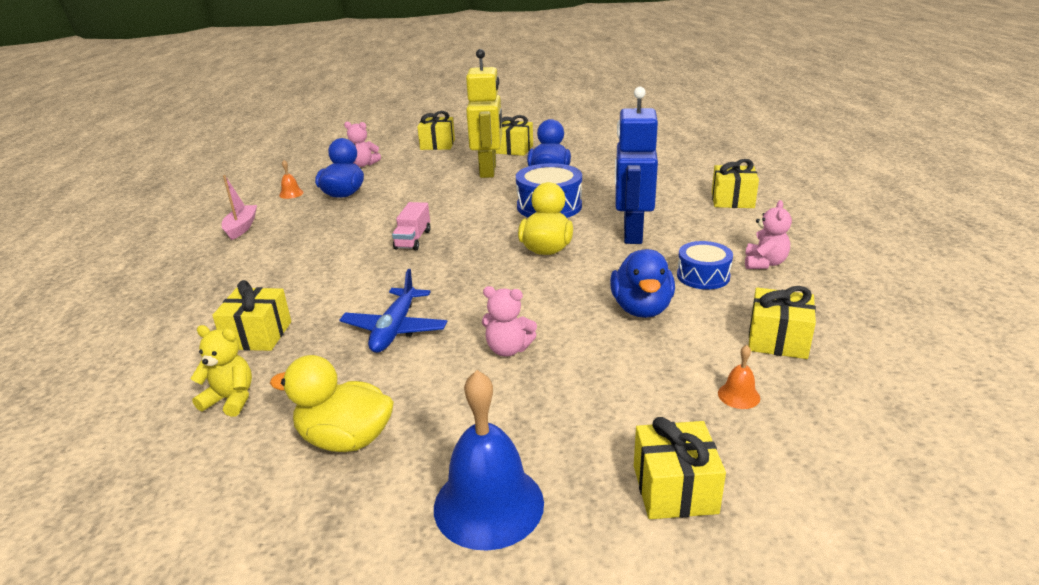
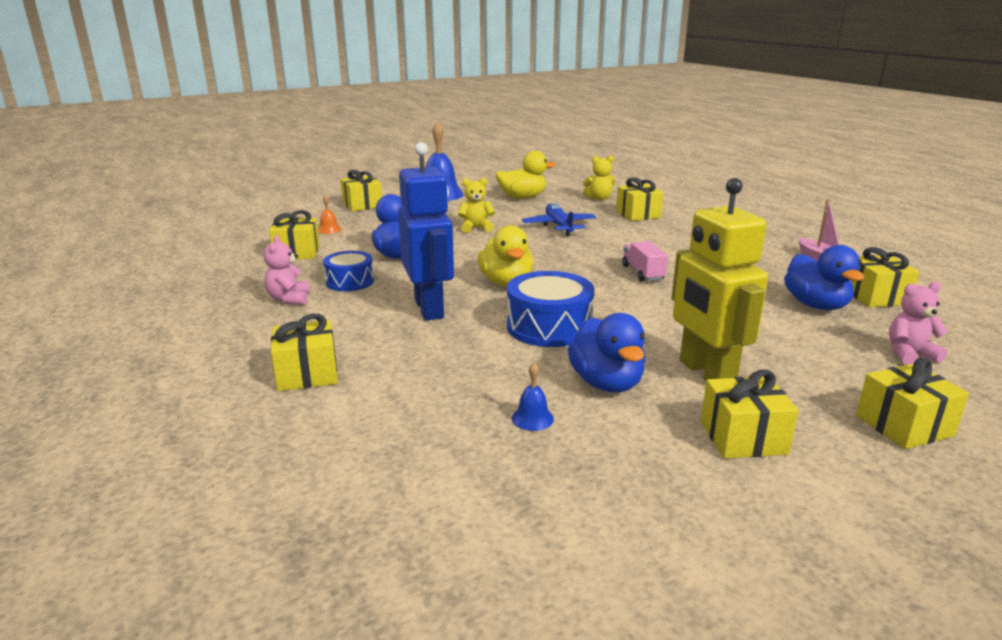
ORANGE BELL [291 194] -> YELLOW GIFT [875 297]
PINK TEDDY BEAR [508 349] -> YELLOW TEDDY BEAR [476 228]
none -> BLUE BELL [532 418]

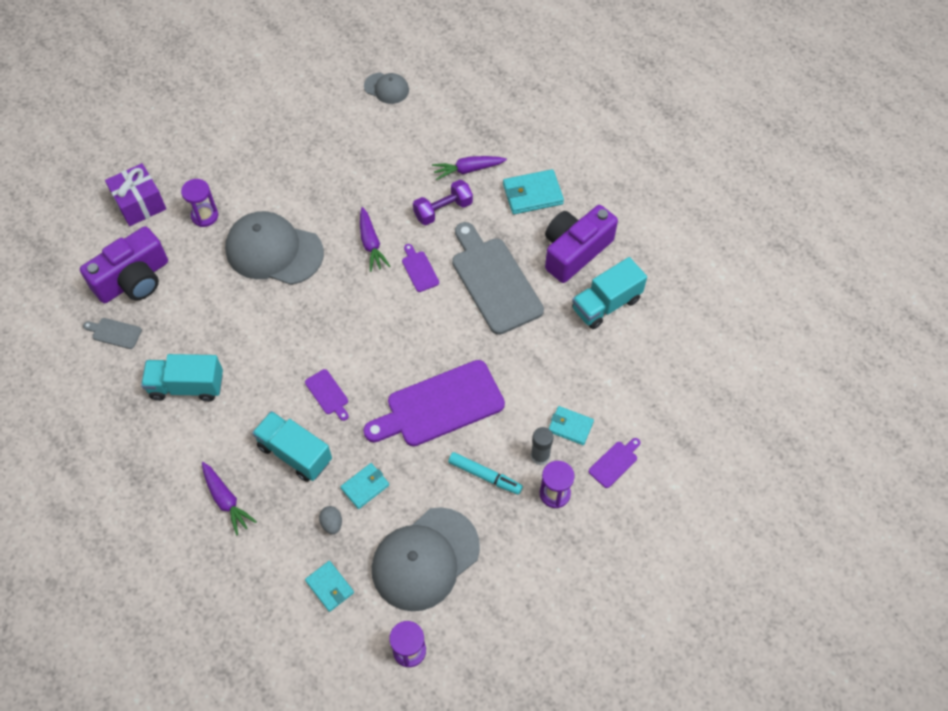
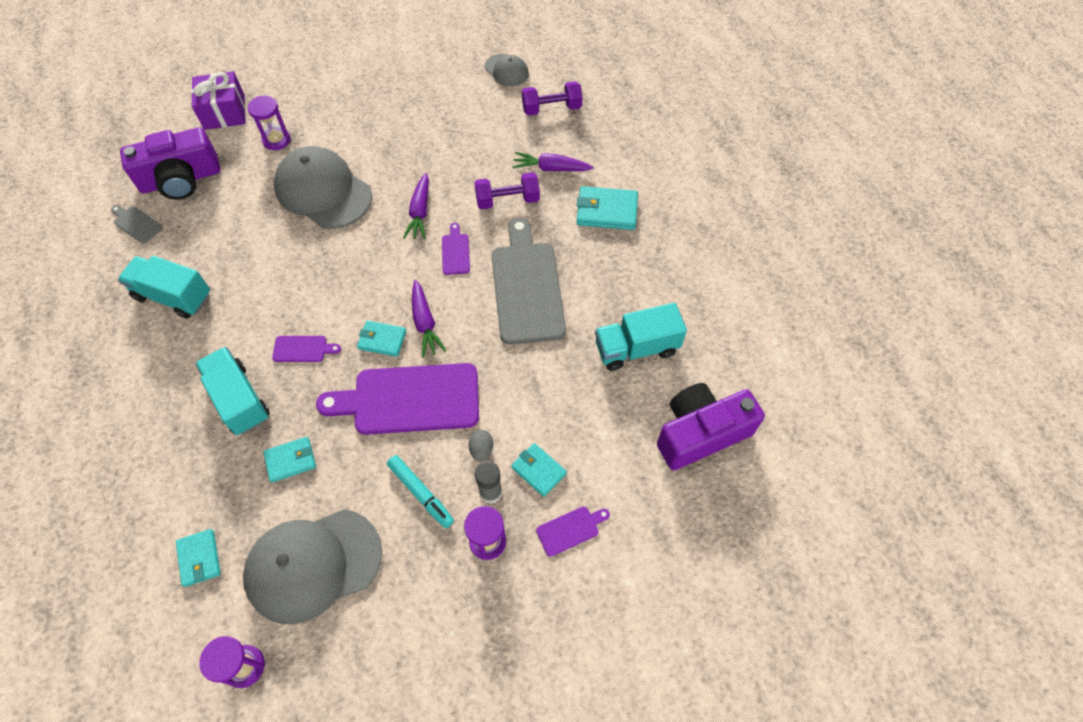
PURPLE CAMERA [575 251] -> PURPLE CAMERA [700 433], shifted
PURPLE CUTTING BOARD [328 394] -> PURPLE CUTTING BOARD [303 349], 75 degrees counterclockwise
PURPLE CARROT [226 500] -> PURPLE CARROT [425 323], shifted
GREY EGG [332 523] -> GREY EGG [481 450], shifted
none -> PURPLE DUMBBELL [551 108]
none -> TURQUOISE WALLET [382 340]

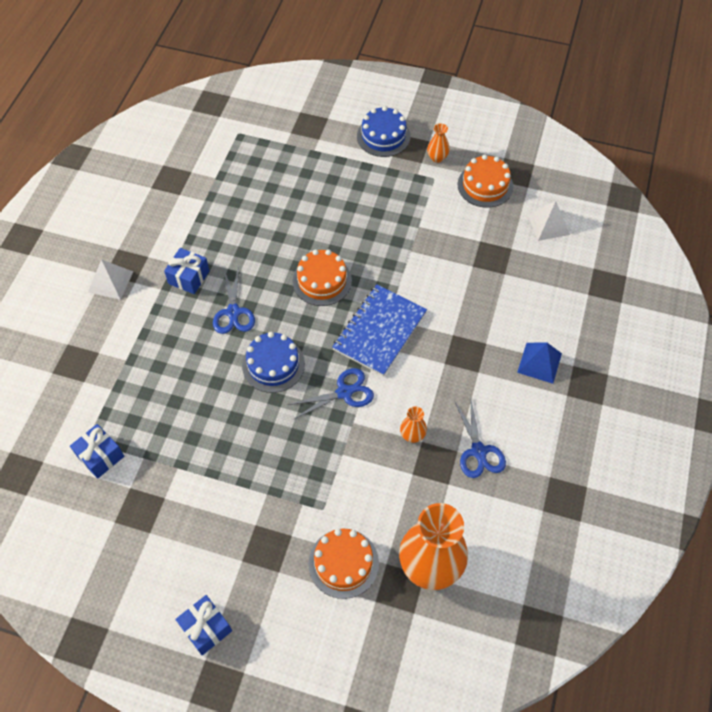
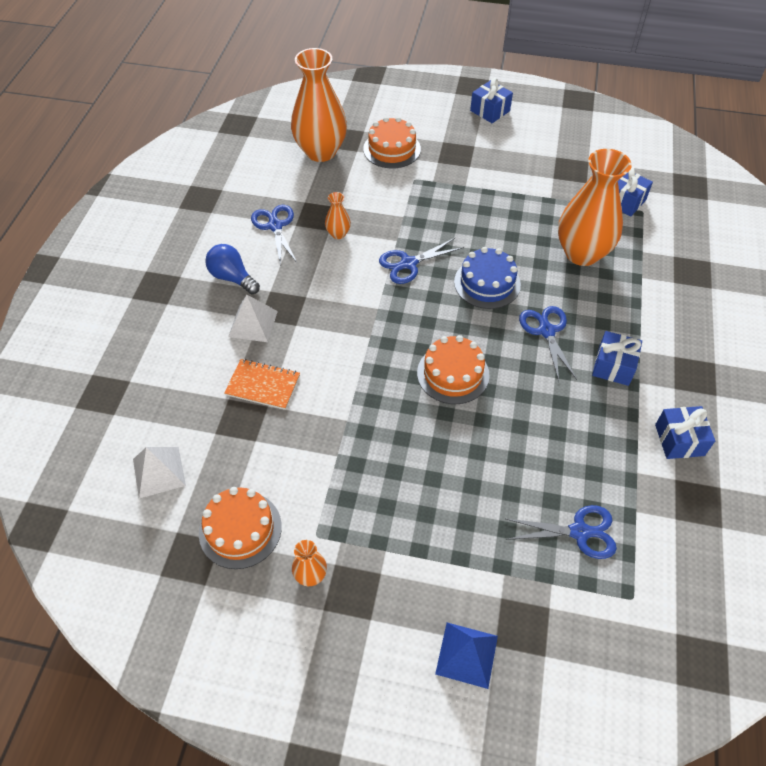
BLUE CAKE [383 136] -> none
WHITE PYRAMID [110 281] -> WHITE PYRAMID [253 324], shifted
BLUE NOTEBOOK [379 331] -> none
BLUE PYRAMID [539 362] -> BLUE PYRAMID [467 655], shifted
none -> ORANGE VASE [582 253]
none -> BLUE LIGHT BULB [232 278]
none -> ORANGE NOTEBOOK [263 385]
none -> BLUE GIFT [679 440]
none -> BLUE SCISSORS [579 532]

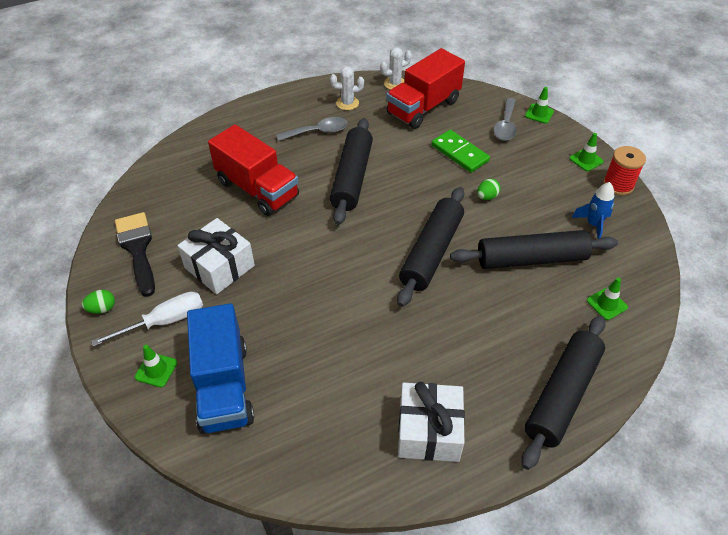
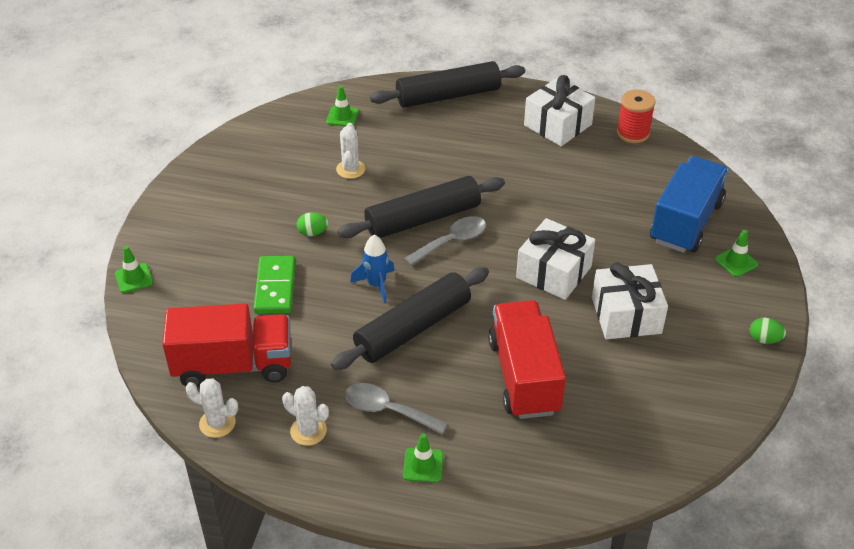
GREY SPOON [505 126] -> GREY SPOON [452 241], shifted
GREEN TRAFFIC CONE [586 160] -> GREEN TRAFFIC CONE [423 465], shifted
RED SPOOL [618 185] -> RED SPOOL [632 133], shifted
BLUE ROCKET [593 224] -> BLUE ROCKET [376 285], shifted
BLACK BRUSH [137 248] -> none
BLACK ROLLING PIN [531 259] -> WHITE CACTUS [350 169]
WHITE SCREWDRIVER [165 321] -> none
none -> WHITE GIFT [553 272]

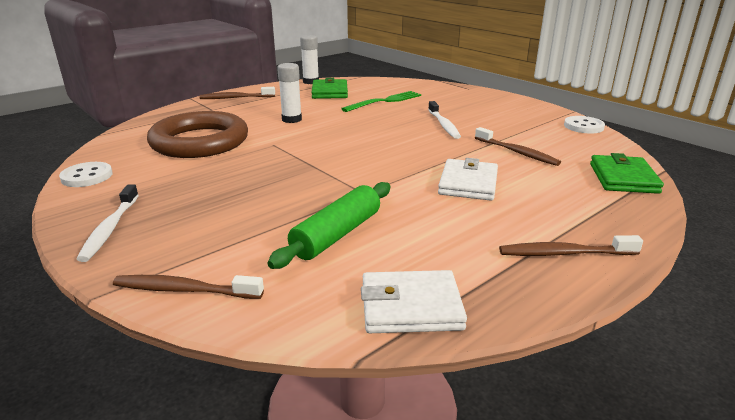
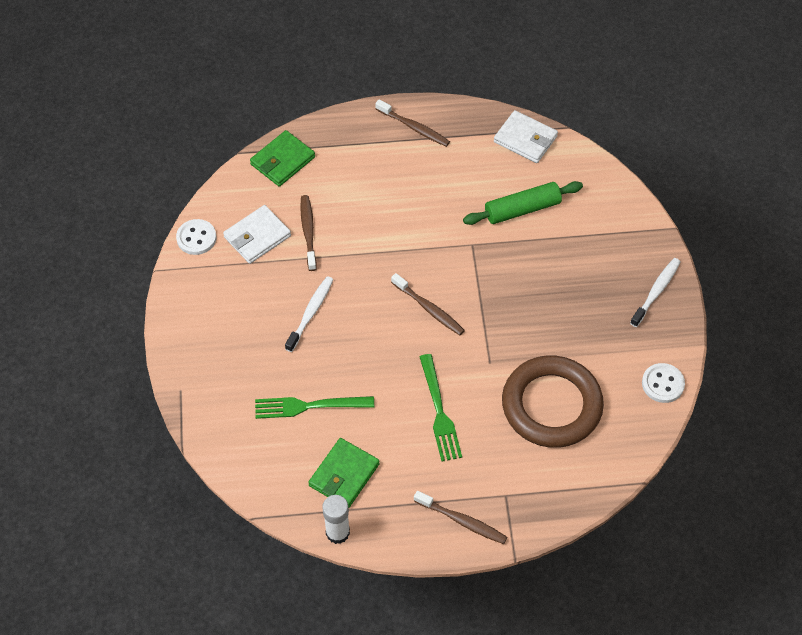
WHITE GLUE STICK [291 119] -> GREEN FORK [439 412]
WHITE WALLET [468 183] -> WHITE WALLET [257 236], shifted
BROWN TOOTHBRUSH [184 290] -> BROWN TOOTHBRUSH [429 309], shifted

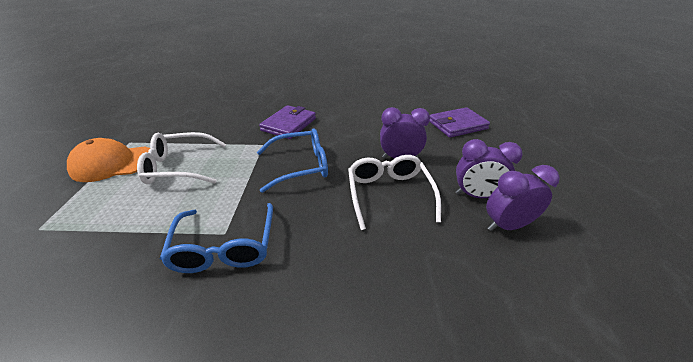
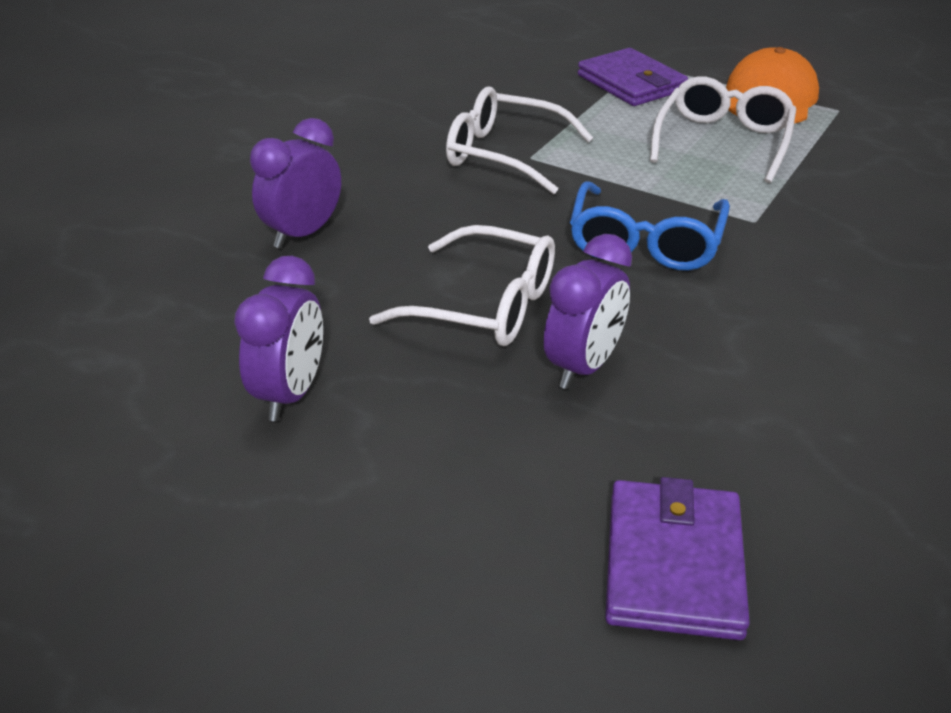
PURPLE WALLET [289 124] -> PURPLE WALLET [631 83], shifted
PURPLE CLOCK [476 195] -> PURPLE CLOCK [303 234], shifted
BLUE GLASSES [225 248] -> WHITE GLASSES [503 154]

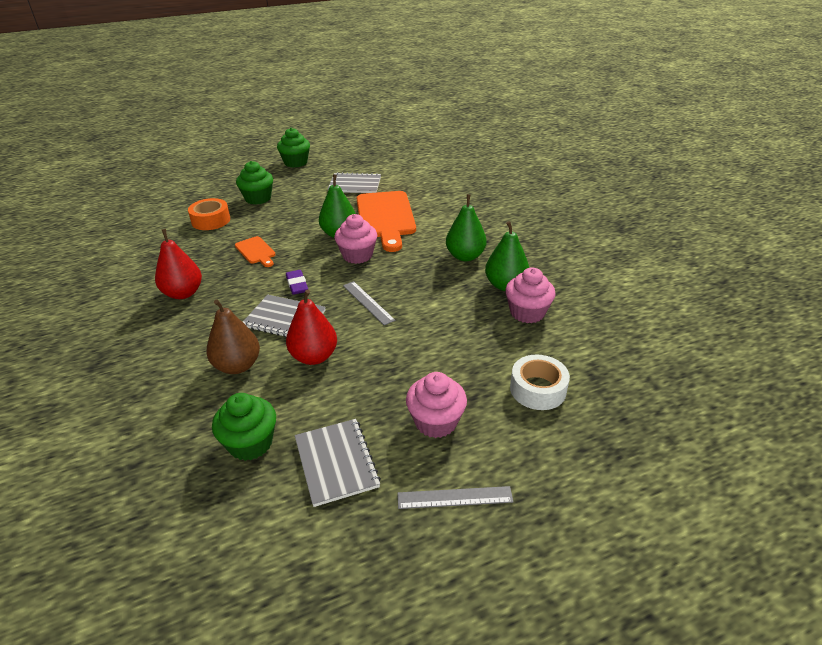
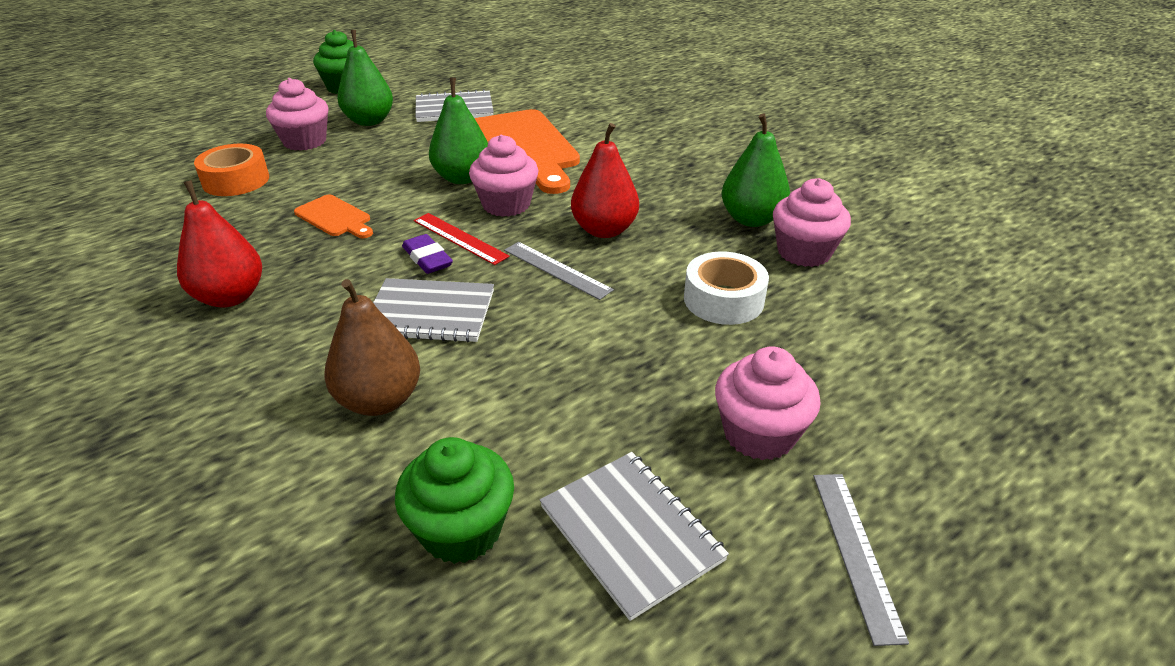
GREEN CUPCAKE [258 198] -> PINK CUPCAKE [305 141]
GREEN PEAR [465 256] -> GREEN PEAR [369 121], shifted
RED PEAR [314 357] -> RED PEAR [604 230], shifted
WHITE TAPE [538 389] -> WHITE TAPE [723 300], shifted
GREY RULER [454 498] -> GREY RULER [856 552], 75 degrees counterclockwise
none -> RED RULER [459 238]

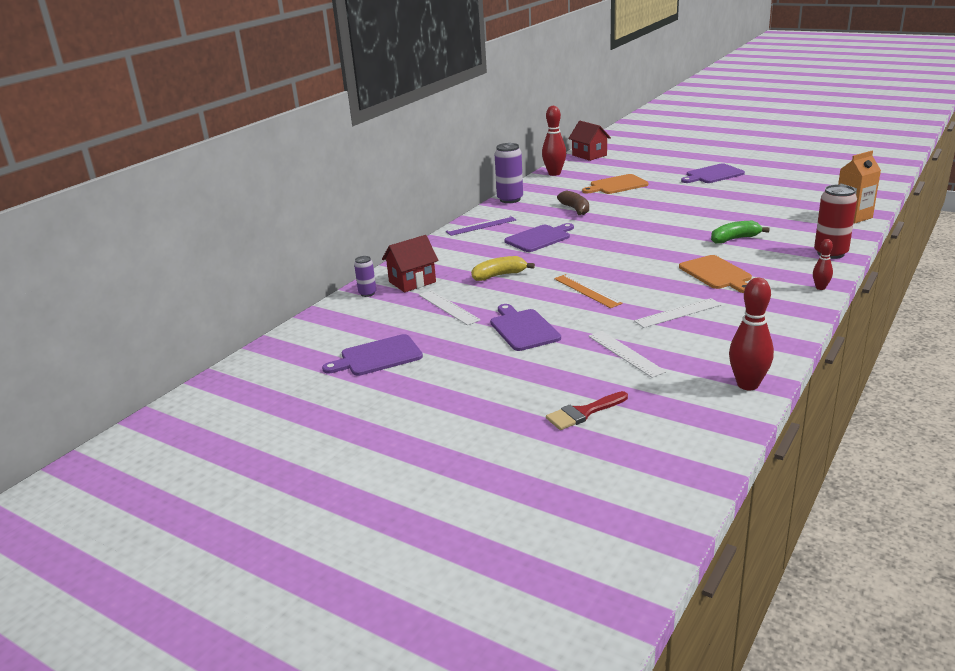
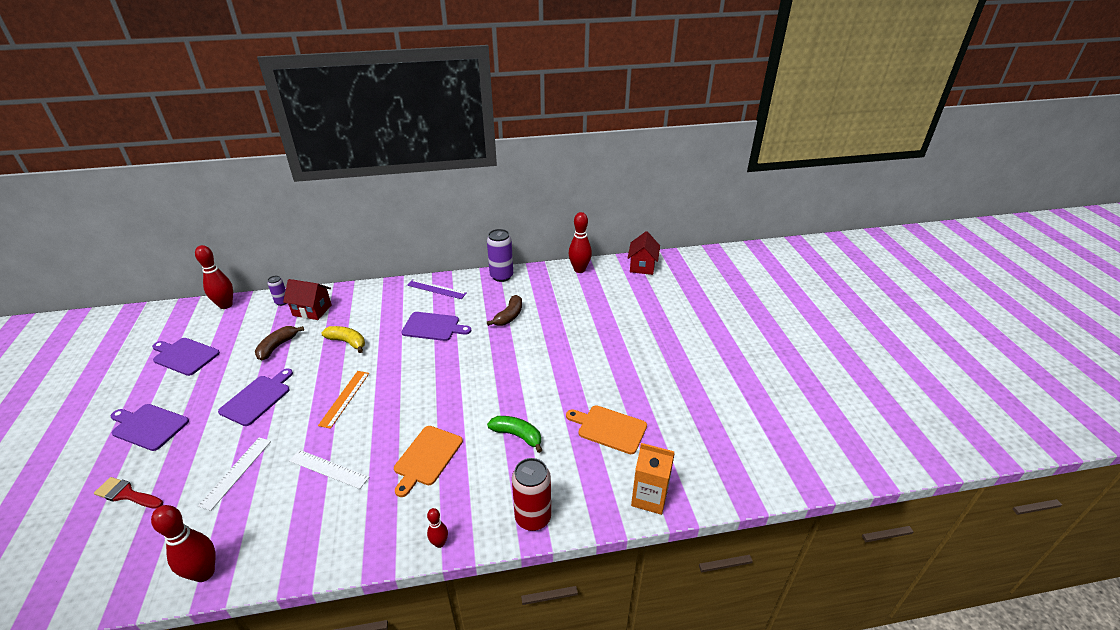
PURPLE CUTTING BOARD [713 174] -> PURPLE CUTTING BOARD [148 426], shifted
ORANGE CUTTING BOARD [616 185] -> ORANGE CUTTING BOARD [609 428], shifted
WHITE RULER [448 307] -> BROWN BANANA [277 346]
none -> RED BOWLING PIN [225 305]

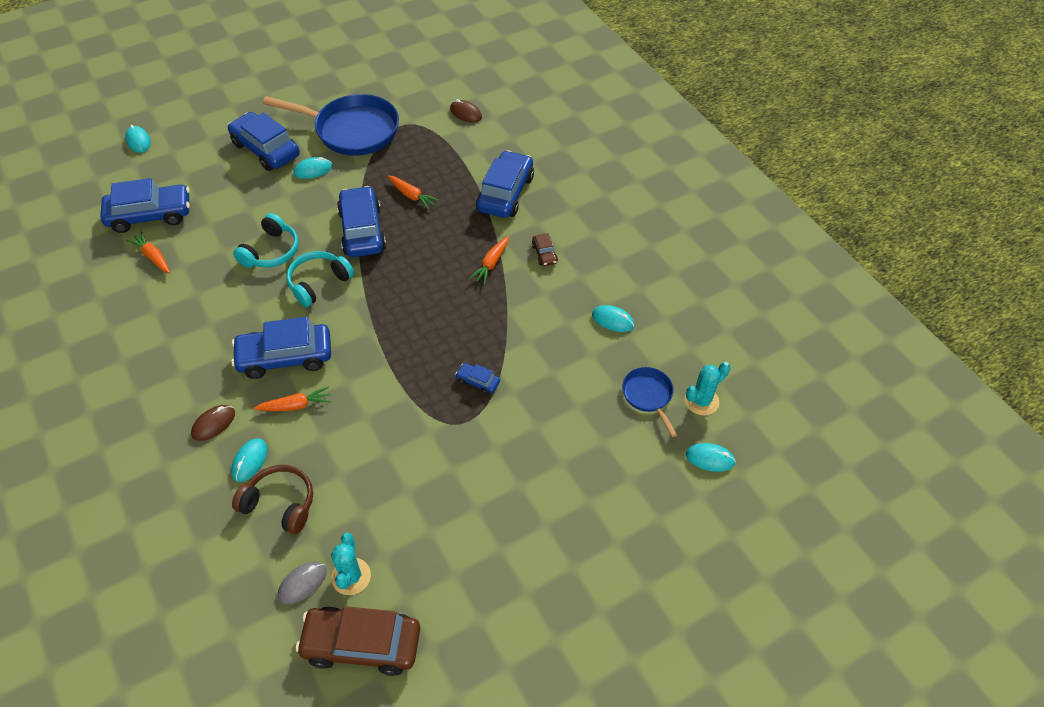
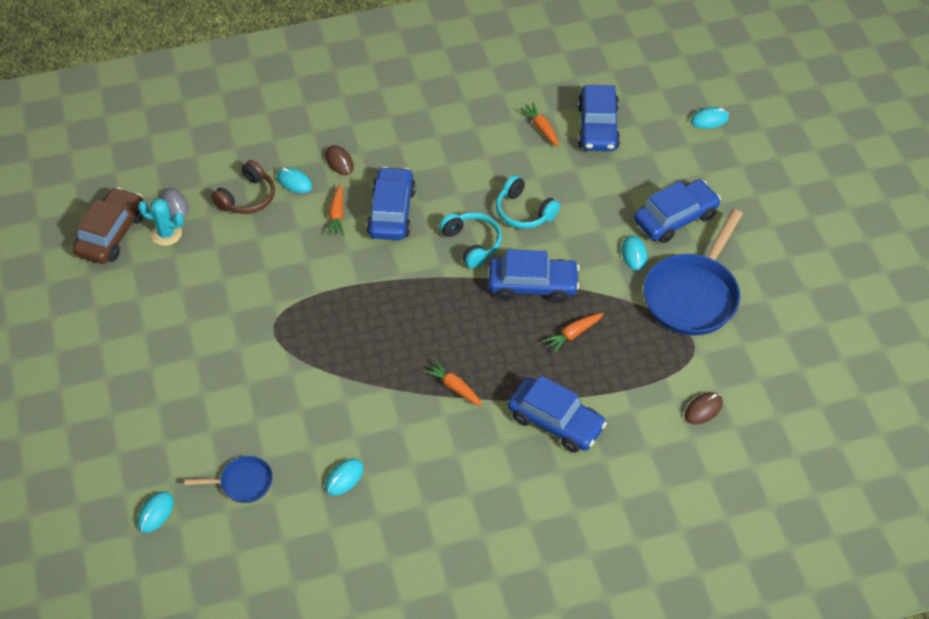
ORANGE CARROT [153 257] -> ORANGE CARROT [541 128], 90 degrees counterclockwise
BROWN CAR [544 254] -> none
TURQUOISE CACTUS [701 401] -> none
BLUE CAR [478 381] -> none

